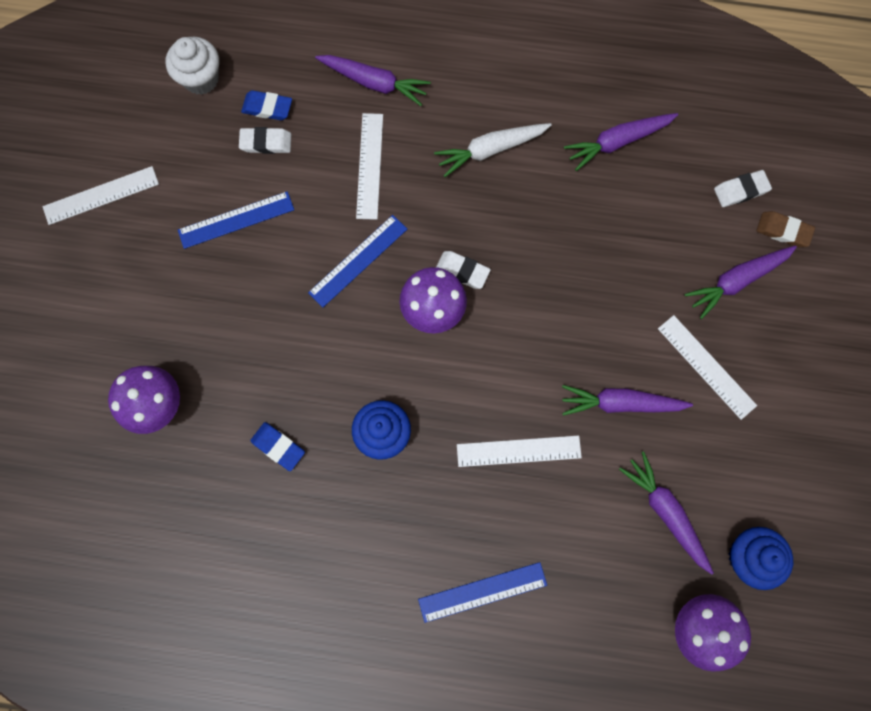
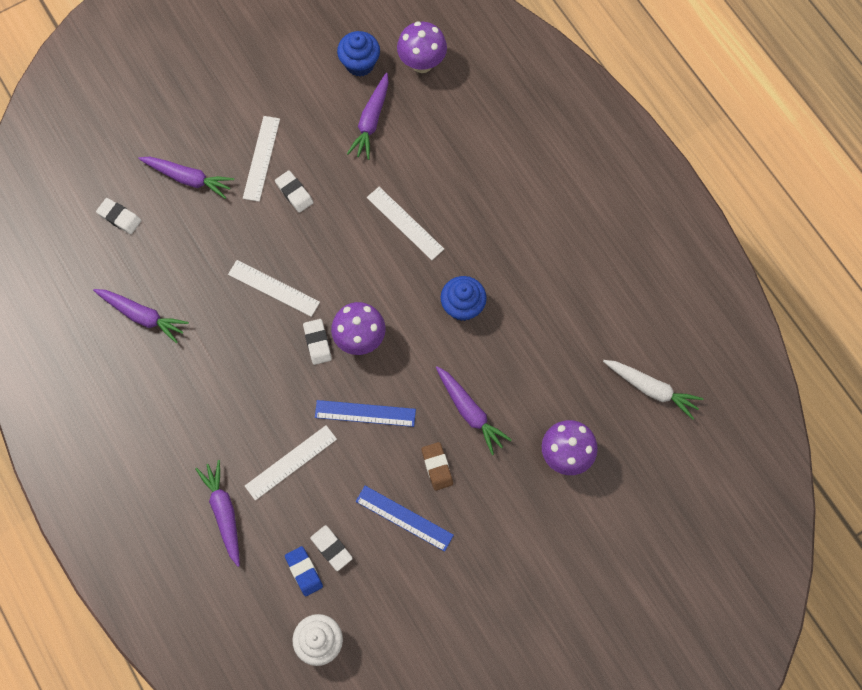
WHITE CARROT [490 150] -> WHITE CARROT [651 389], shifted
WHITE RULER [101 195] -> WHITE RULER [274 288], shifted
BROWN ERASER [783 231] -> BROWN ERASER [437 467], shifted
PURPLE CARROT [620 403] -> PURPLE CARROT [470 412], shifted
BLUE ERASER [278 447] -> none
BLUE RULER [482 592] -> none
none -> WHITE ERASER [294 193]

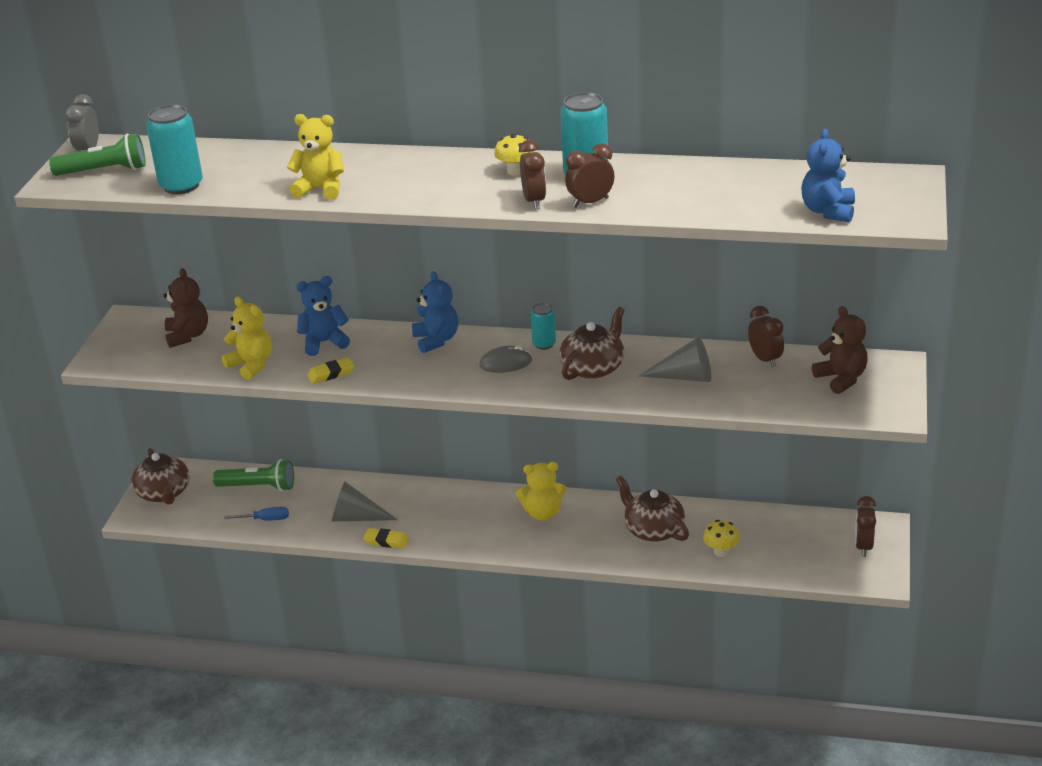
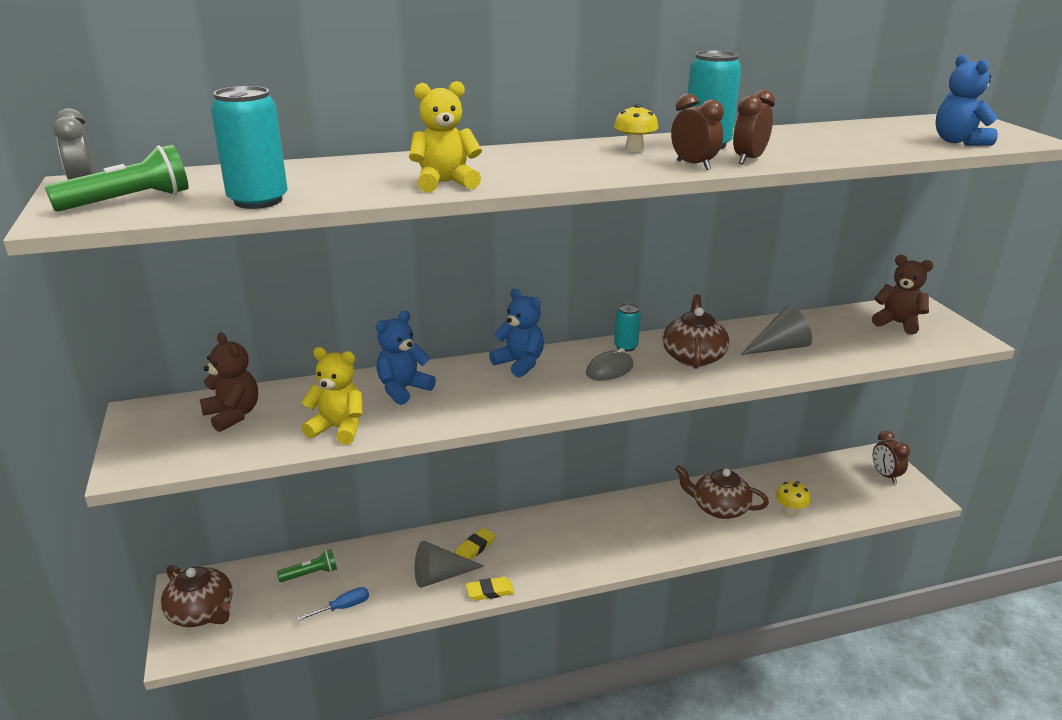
BROWN CLOCK [765 359] -> none
YELLOW ERASER [331 374] -> YELLOW ERASER [475 547], shifted
GREEN FLASHLIGHT [258 487] -> GREEN FLASHLIGHT [311 574], x0.65
YELLOW TEDDY BEAR [543 513] -> none

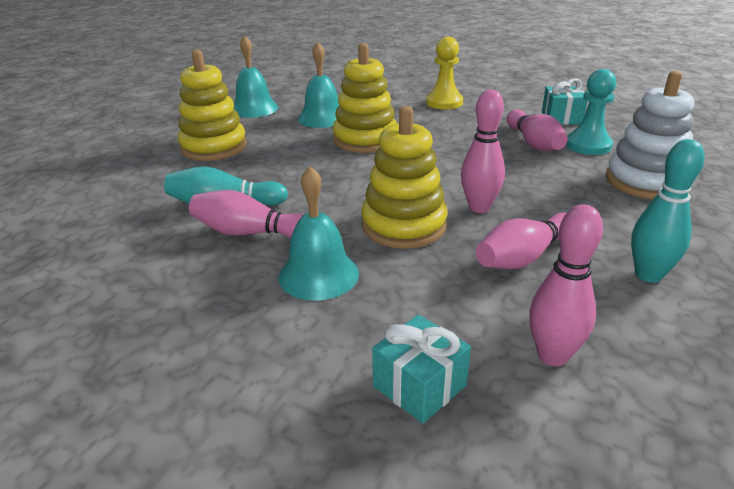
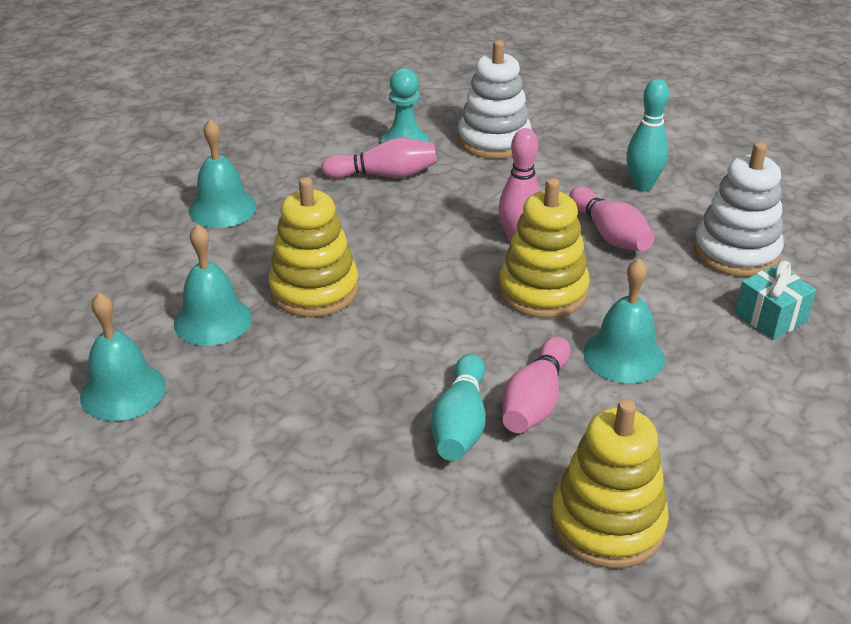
YELLOW PAWN [444 102] -> TURQUOISE BELL [222 208]
YELLOW STACKING TOY [214 147] -> YELLOW STACKING TOY [607 523], shifted
TURQUOISE GIFT [561 118] -> none
PINK BOWLING PIN [552 355] -> WHITE STACKING TOY [736 252]

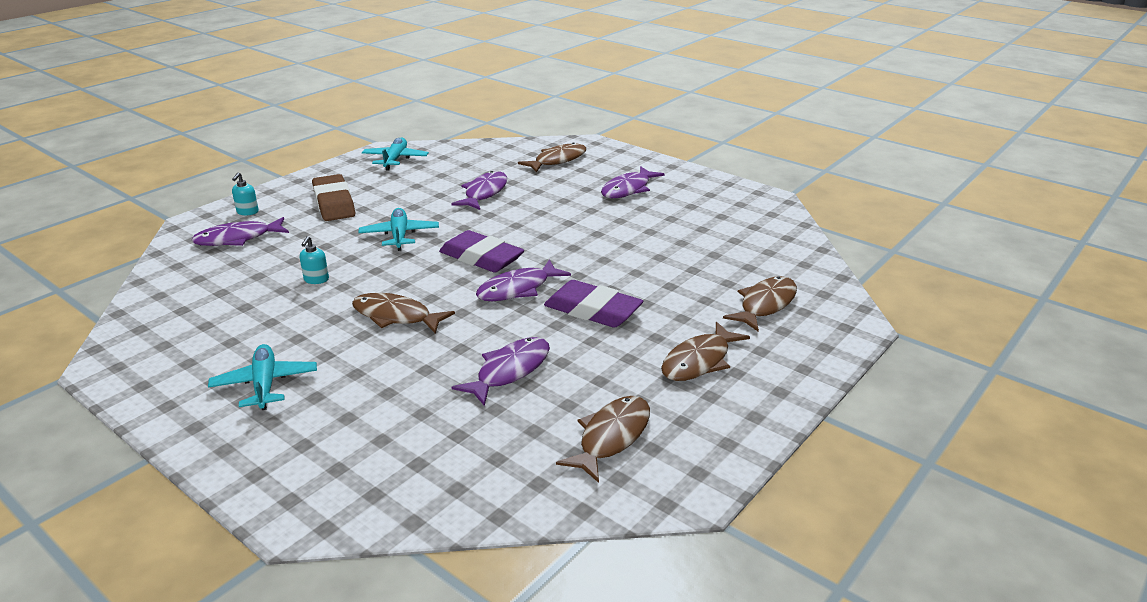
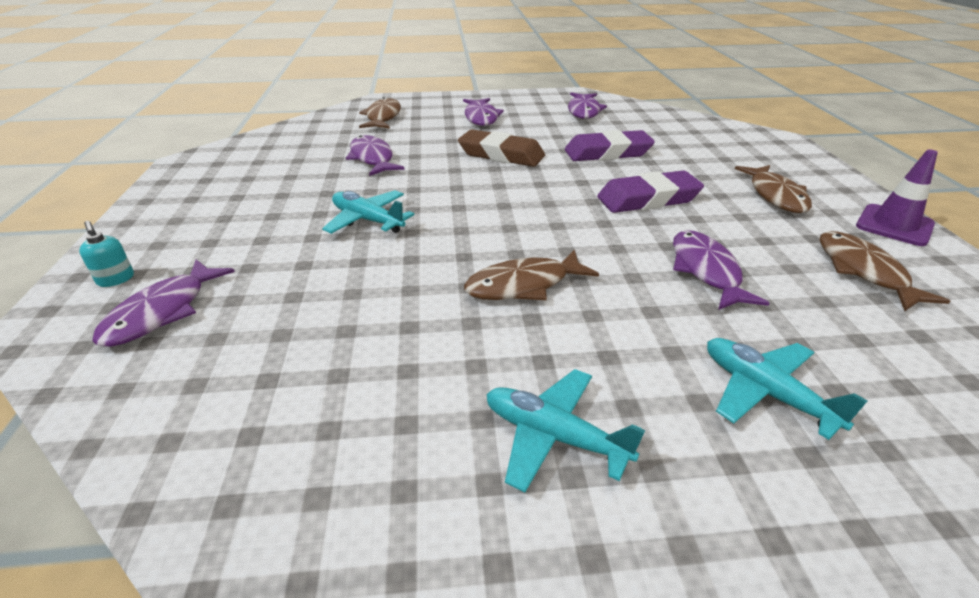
TURQUOISE PLANE [395 160] -> TURQUOISE PLANE [765 393], shifted
BROWN ERASER [334 203] -> BROWN ERASER [501 155], shifted
PURPLE ERASER [481 258] -> PURPLE ERASER [607 153], shifted
TURQUOISE SOAP DISPENSER [316 280] -> none
PURPLE FISH [518 289] -> PURPLE FISH [584 111], shifted
BROWN FISH [765 304] -> none
none -> PURPLE TRAFFIC CONE [894 225]

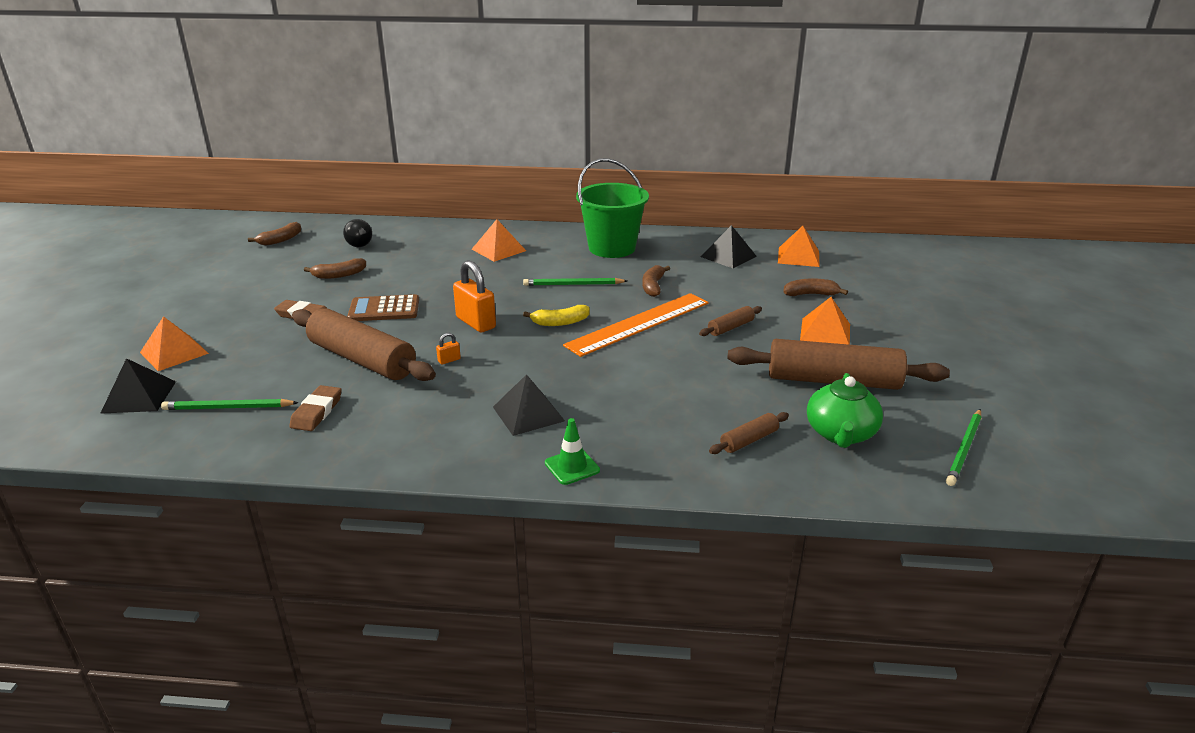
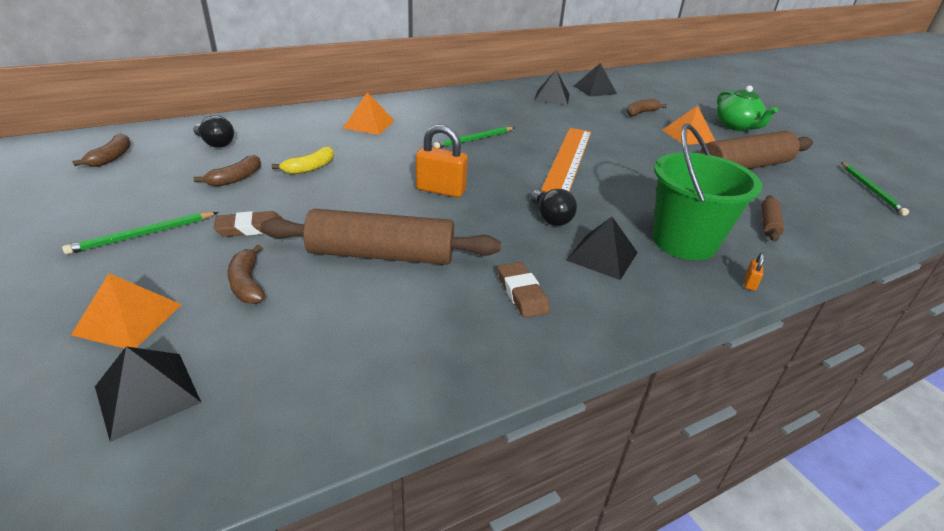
GREEN BUCKET [612 248] -> GREEN BUCKET [684 242], shifted
ORANGE PYRAMID [798 256] -> BLACK PYRAMID [595 89]
BROWN BANANA [653 286] -> BROWN BANANA [247 284], shifted
BROWN CALCULATOR [384 309] -> none
YELLOW BANANA [560 322] -> YELLOW BANANA [310 168], shifted
BROWN ROLLING PIN [730 327] -> none
ORANGE PADLOCK [449 360] -> ORANGE PADLOCK [749 283], shifted
GREEN TEAPOT [840 434] -> GREEN TEAPOT [736 126], shifted
BROWN ERASER [316 412] -> BROWN ERASER [522 293], shifted
GREEN PENCIL [228 408] -> GREEN PENCIL [143 235], shifted
GREEN TRAFFIC CONE [572 467] -> none
none -> BLACK LIGHT BULB [550 218]

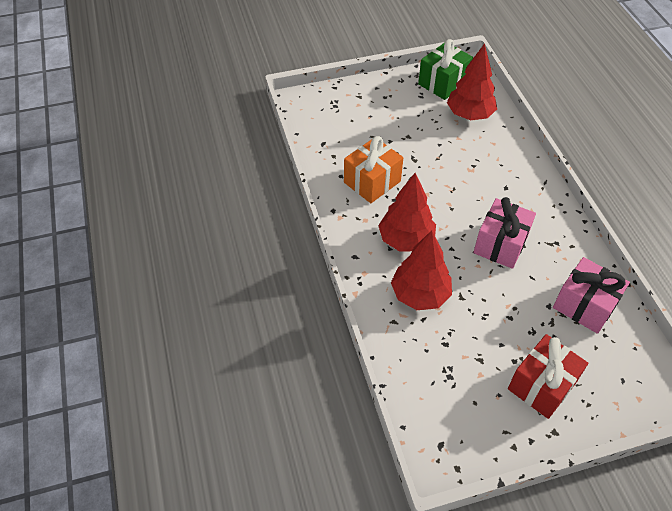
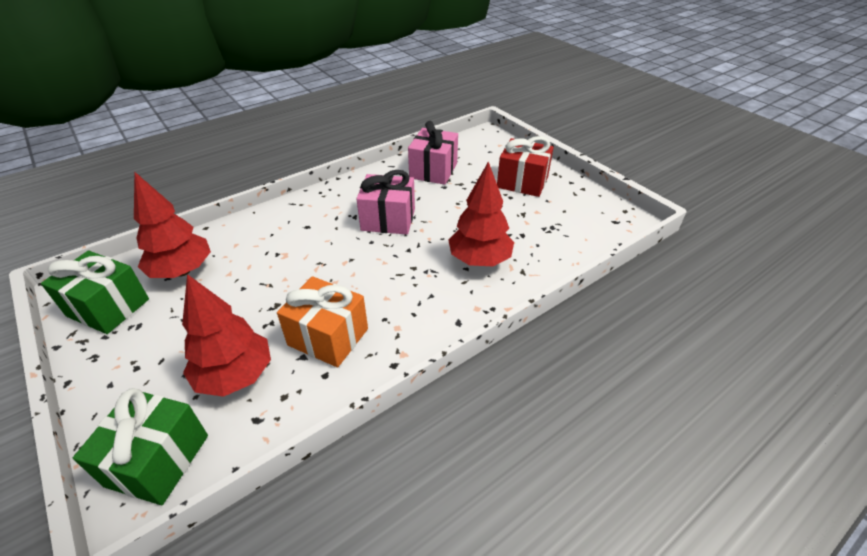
RED TREE [406 240] -> RED TREE [235 376], shifted
none -> GREEN GIFT [158 460]

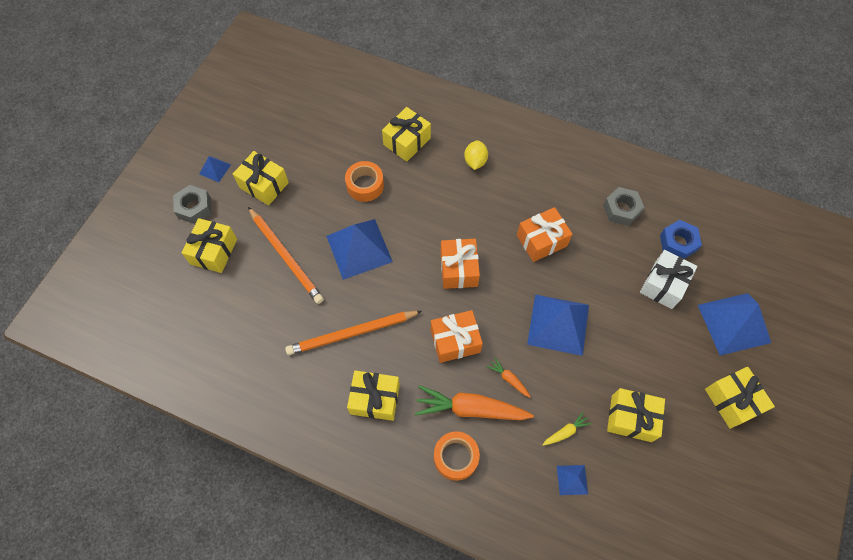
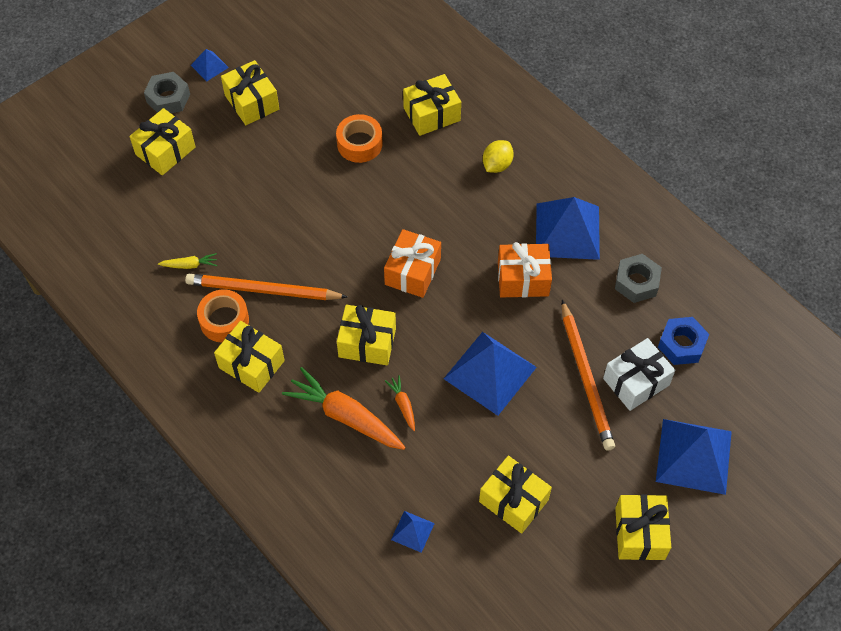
ORANGE PENCIL [286 256] -> ORANGE PENCIL [586 378], shifted
BLUE PYRAMID [359 248] -> BLUE PYRAMID [567 231], shifted
ORANGE GIFT [455 341] -> YELLOW GIFT [367 342]
YELLOW CARROT [565 431] -> YELLOW CARROT [190 265], shifted
ORANGE TAPE [455 457] -> ORANGE TAPE [224 320], shifted

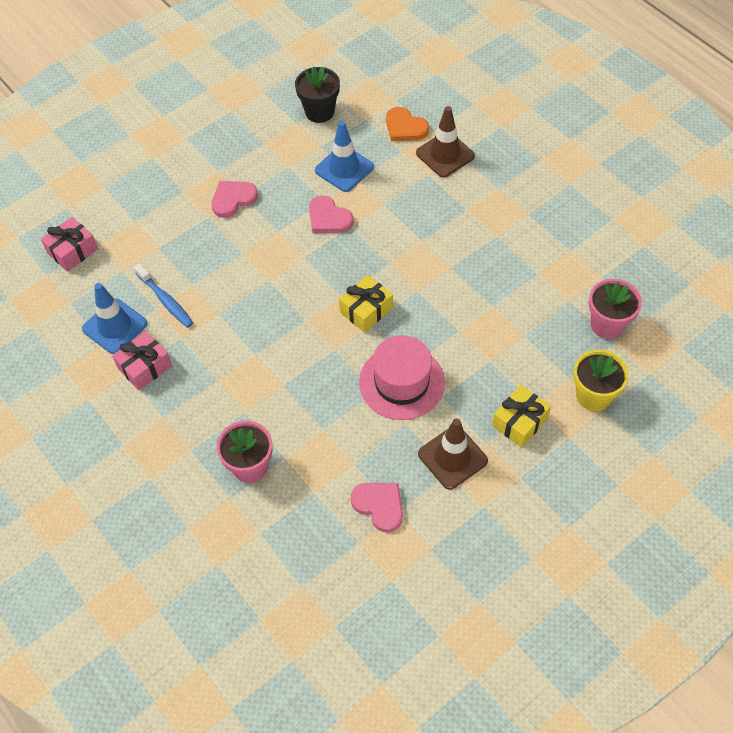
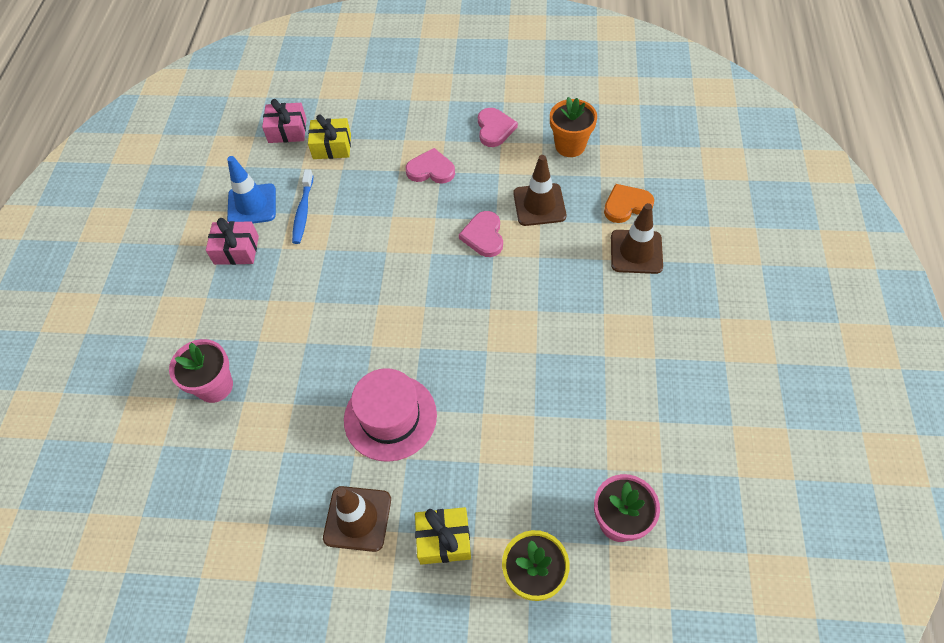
BLACK FLOWER POT [319 112] -> ORANGE FLOWER POT [570 146]
ORANGE HEART [405 127] -> ORANGE HEART [626 205], 75 degrees clockwise
BLUE TRAFFIC CONE [344 169] -> BROWN TRAFFIC CONE [539 205]
YELLOW GIFT [366 310] -> YELLOW GIFT [332 146], shifted
PINK HEART [379 506] -> PINK HEART [494 129], shifted

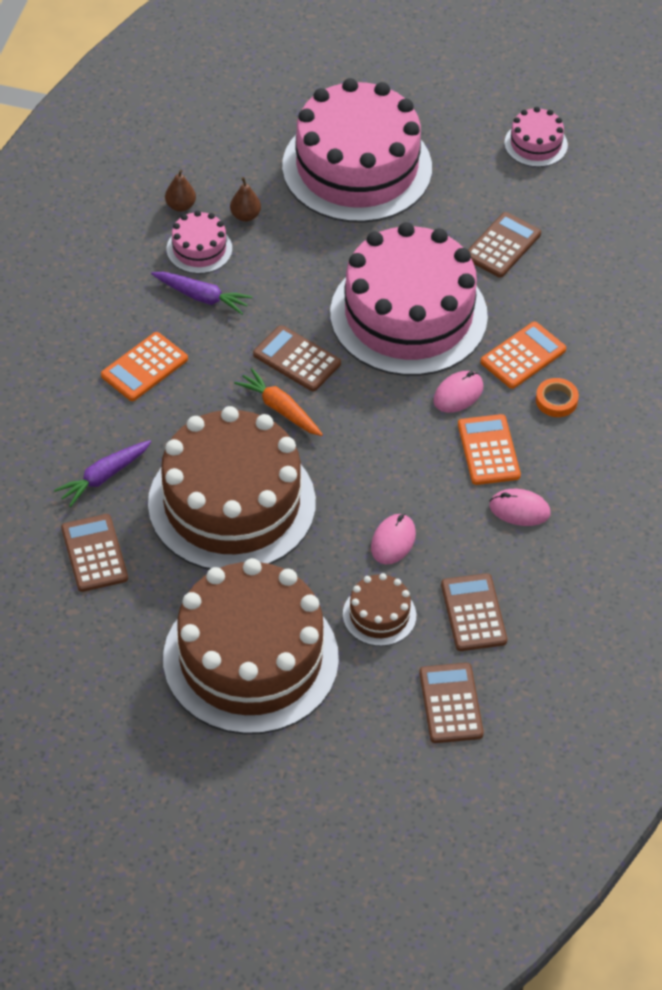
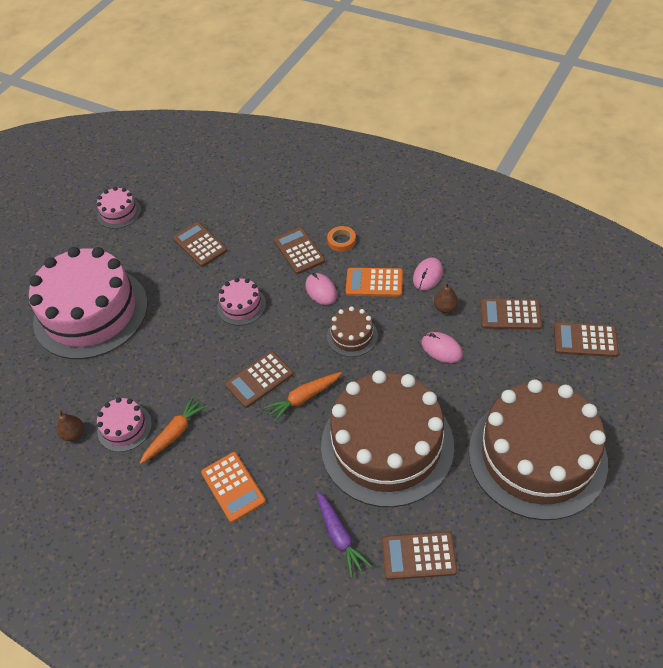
BROWN PEAR [245 216] -> BROWN PEAR [445 308], shifted
PINK CAKE [408 315] -> PINK CAKE [241 306], x0.43
PURPLE CARROT [202 297] -> ORANGE CARROT [175 433]
ORANGE CALCULATOR [523 356] -> BROWN CALCULATOR [299 251]
BROWN CAKE [379 615] -> BROWN CAKE [352 335], shifted

